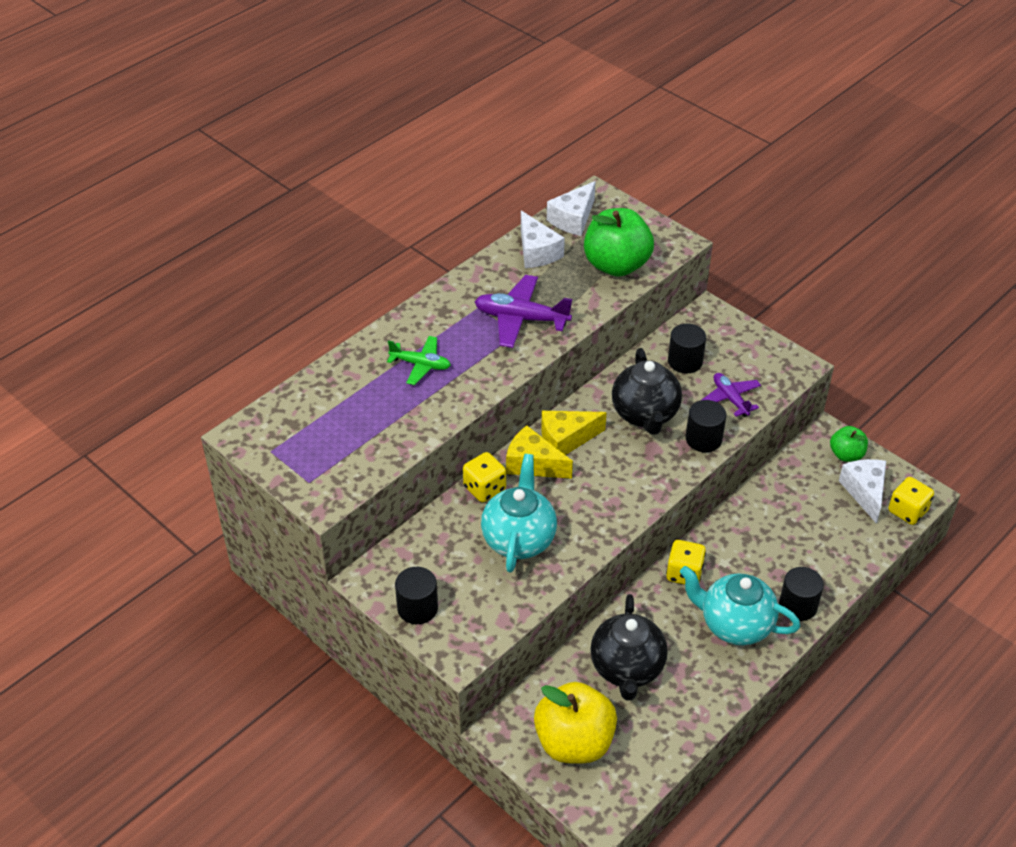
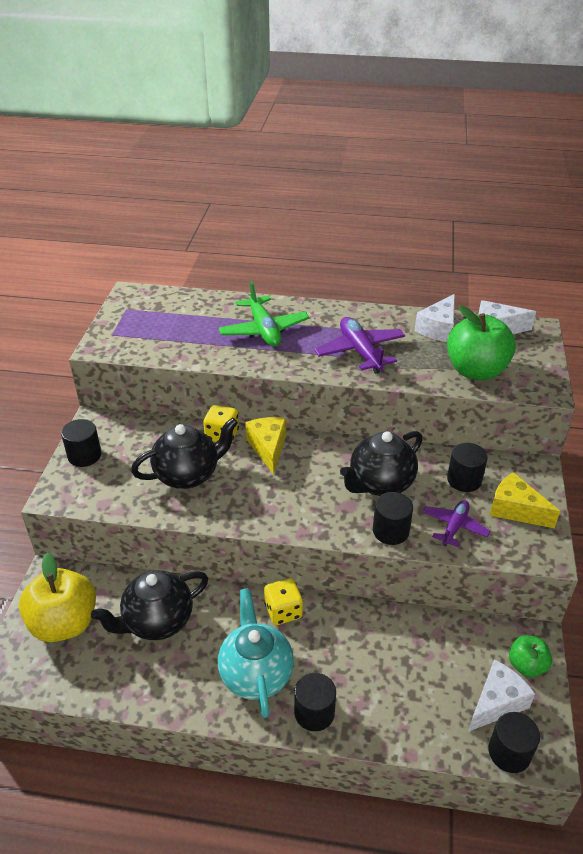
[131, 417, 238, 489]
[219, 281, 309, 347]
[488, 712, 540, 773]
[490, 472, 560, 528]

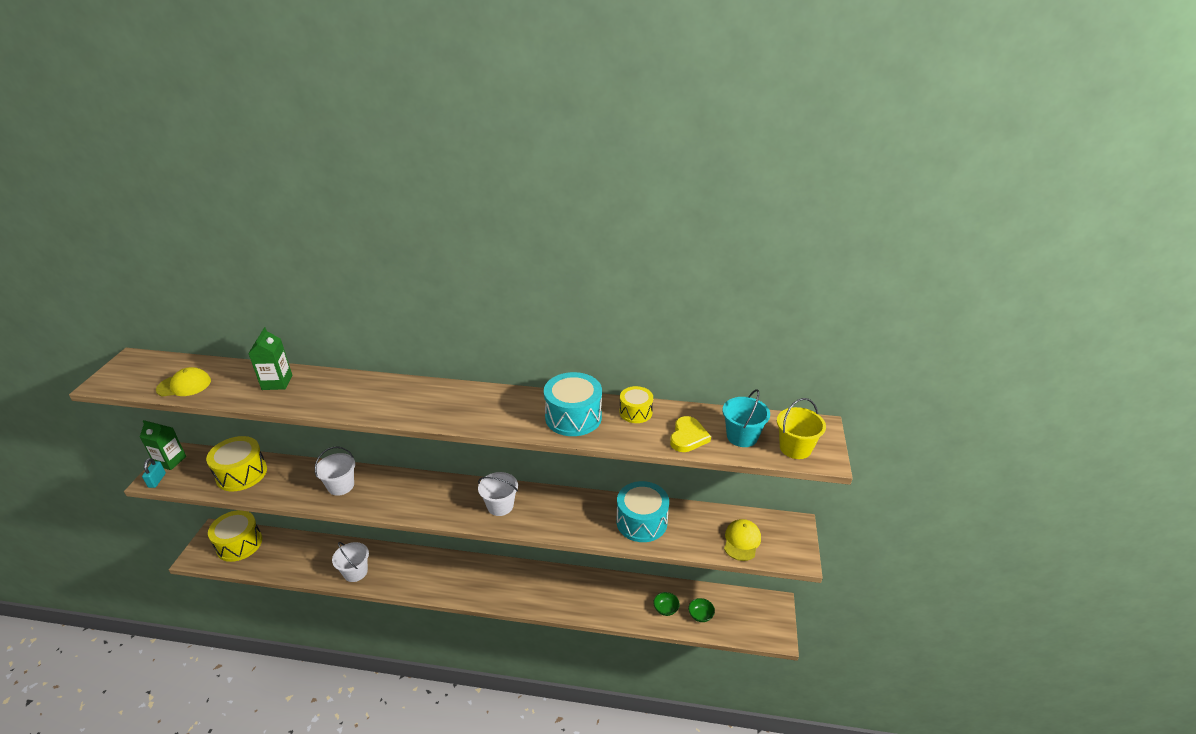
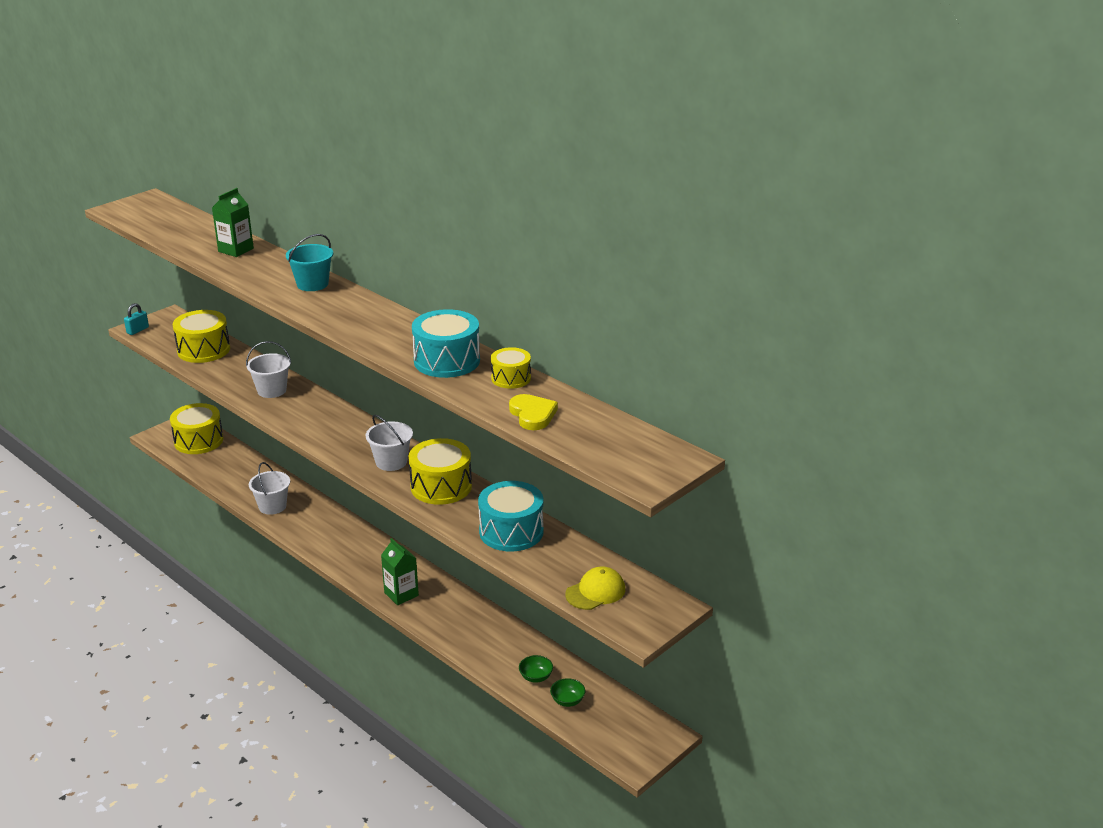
[286, 234, 333, 291]
[381, 538, 419, 605]
[409, 438, 472, 505]
[509, 394, 558, 430]
[156, 367, 211, 397] (first image)
[777, 398, 826, 459] (first image)

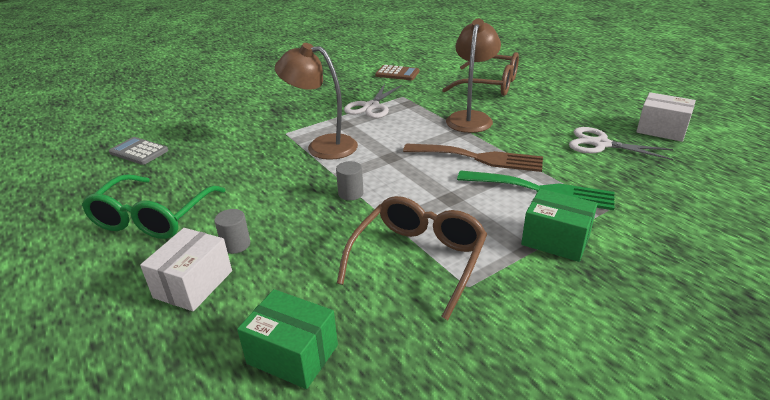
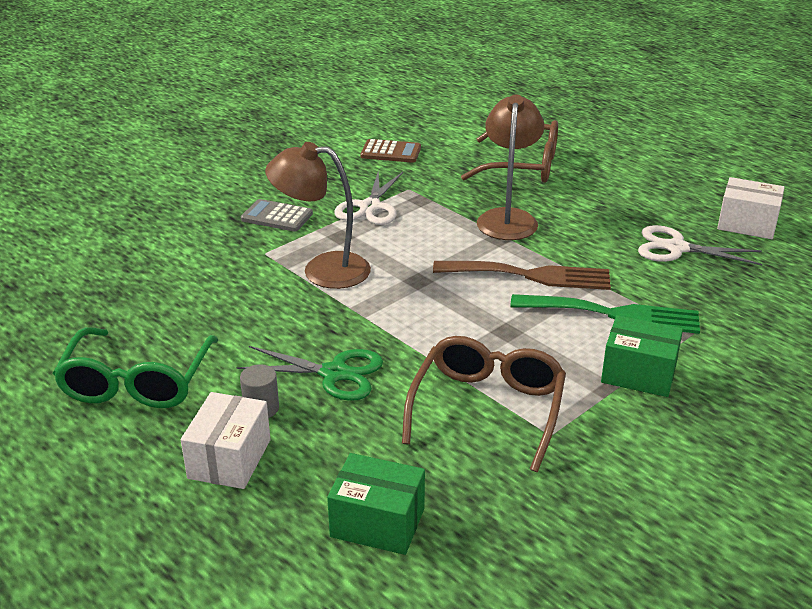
[236, 346, 383, 401]
[241, 199, 313, 232]
[336, 161, 364, 200] (first image)

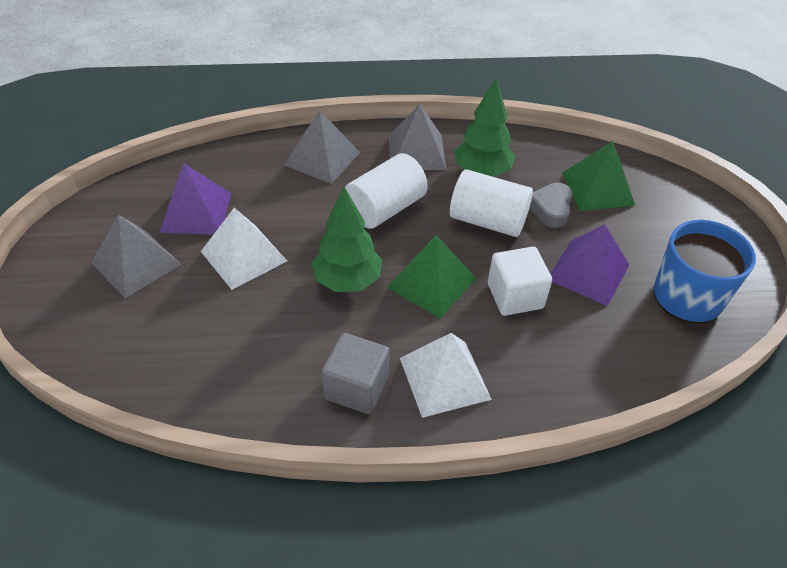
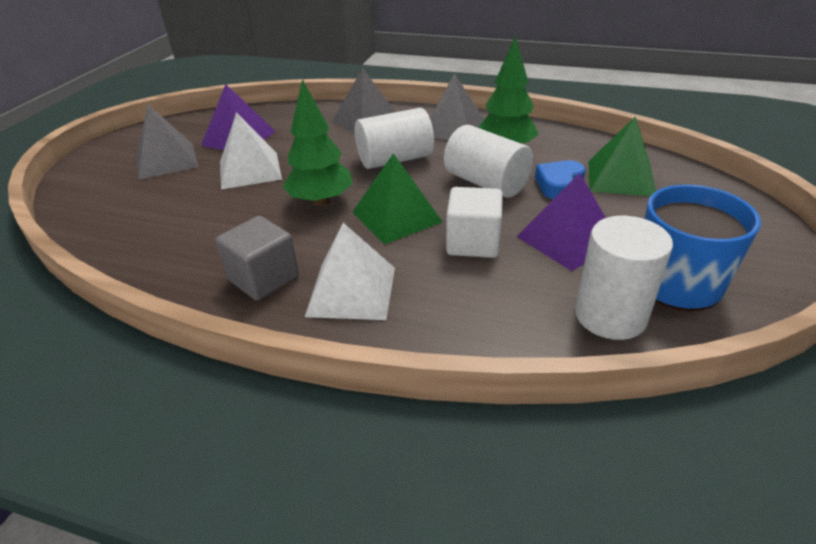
[535, 160, 586, 199]
[575, 216, 673, 340]

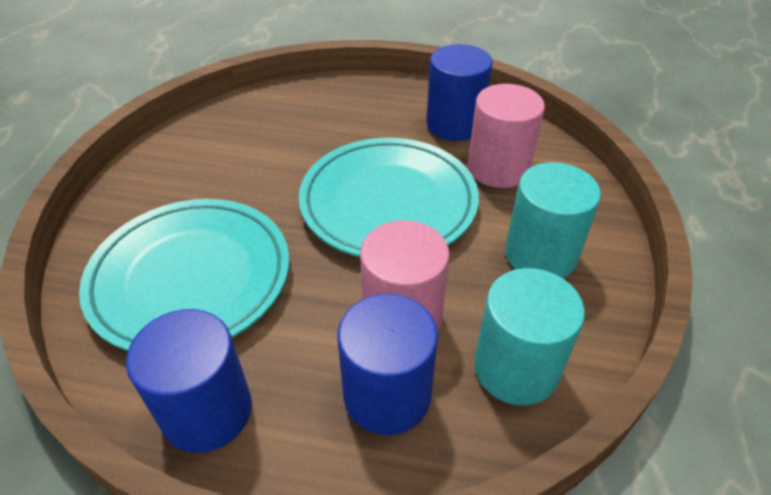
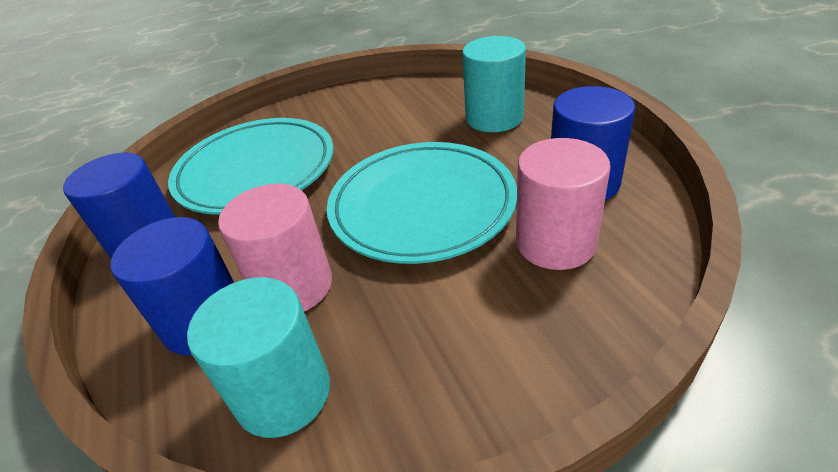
[462, 36, 526, 132]

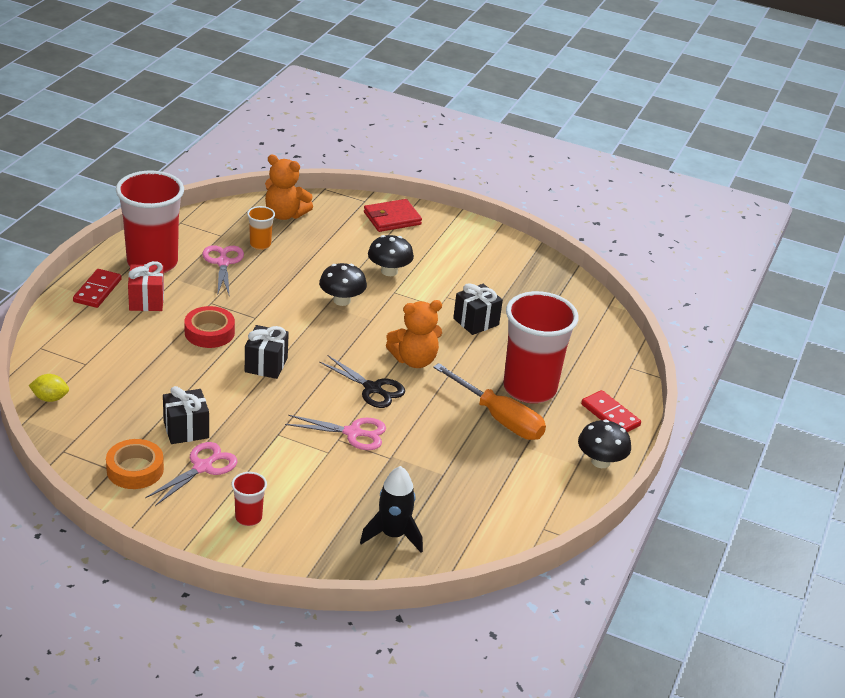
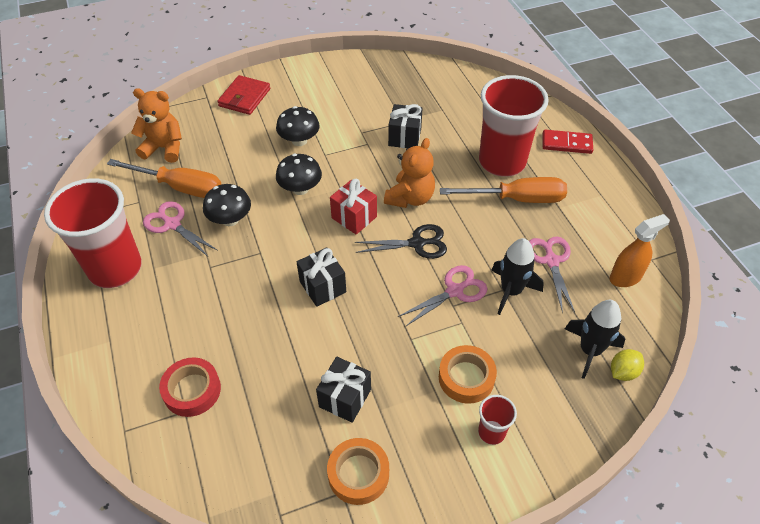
[107, 159, 221, 198]
[131, 88, 182, 163]
[159, 357, 221, 417]
[203, 184, 251, 226]
[330, 179, 377, 235]
[439, 345, 497, 404]
[491, 238, 544, 315]
[529, 236, 575, 313]
[609, 214, 670, 287]
[611, 349, 644, 381]
[73, 269, 122, 308] (first image)

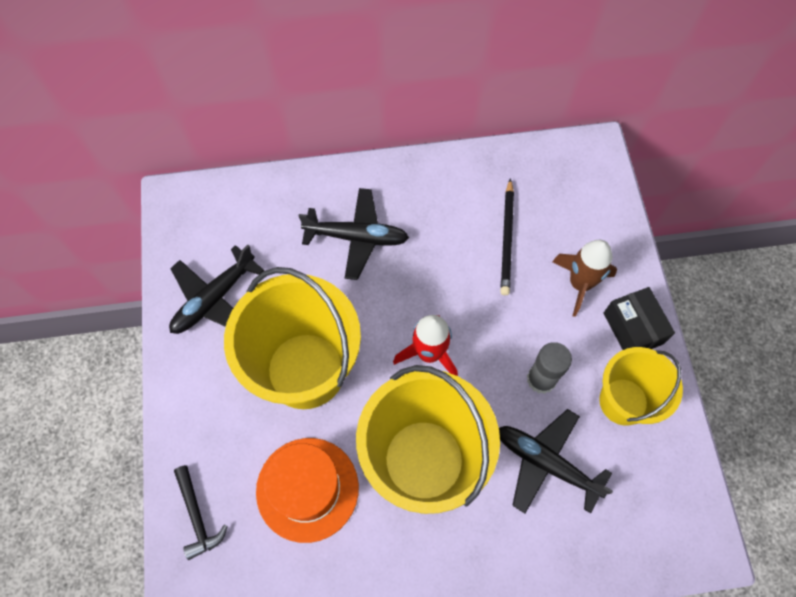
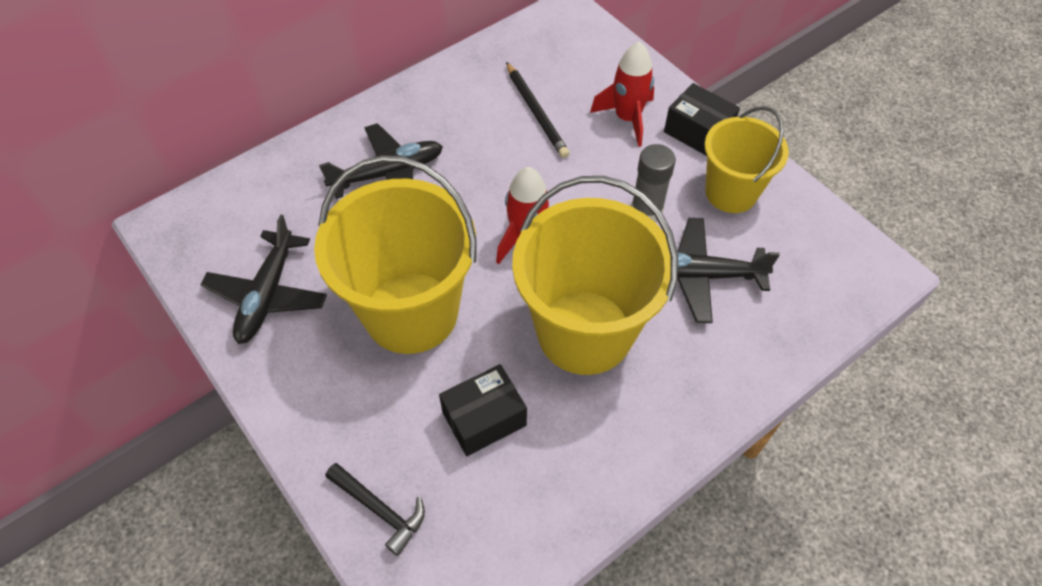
[439, 364, 527, 456]
[590, 42, 654, 147]

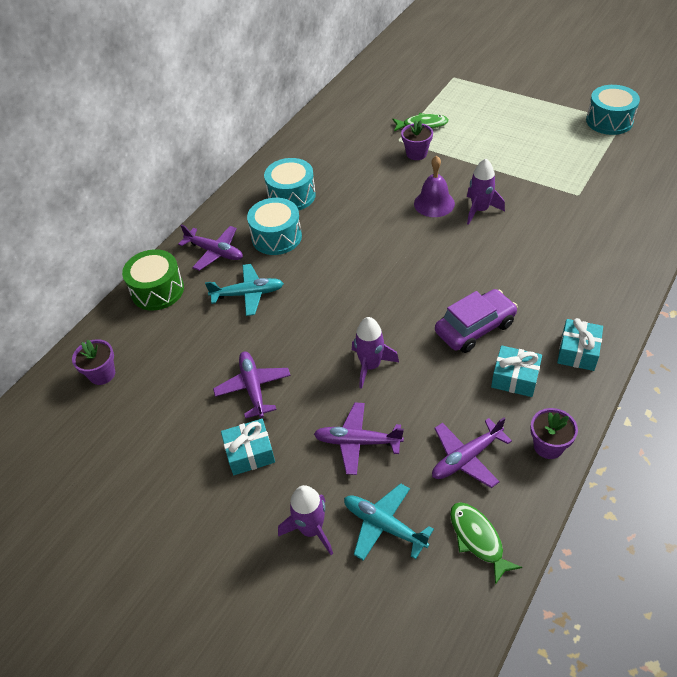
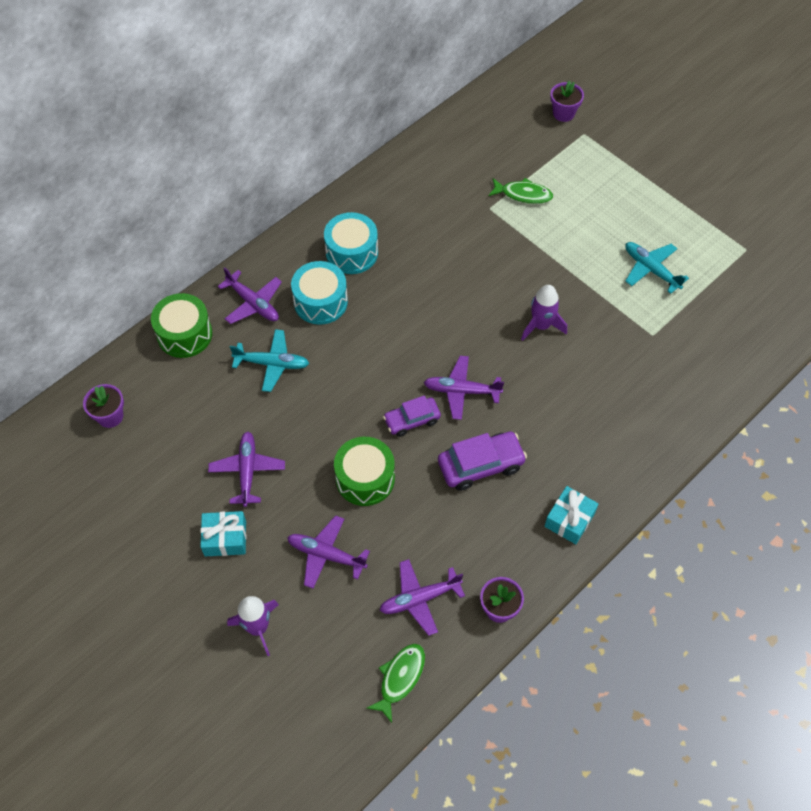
[334, 437, 395, 506]
[366, 644, 425, 723]
[383, 395, 441, 437]
[424, 356, 504, 420]
[550, 81, 584, 122]
[625, 242, 689, 294]
[414, 156, 455, 217] (first image)
[491, 345, 542, 397] (first image)
[586, 85, 640, 135] (first image)

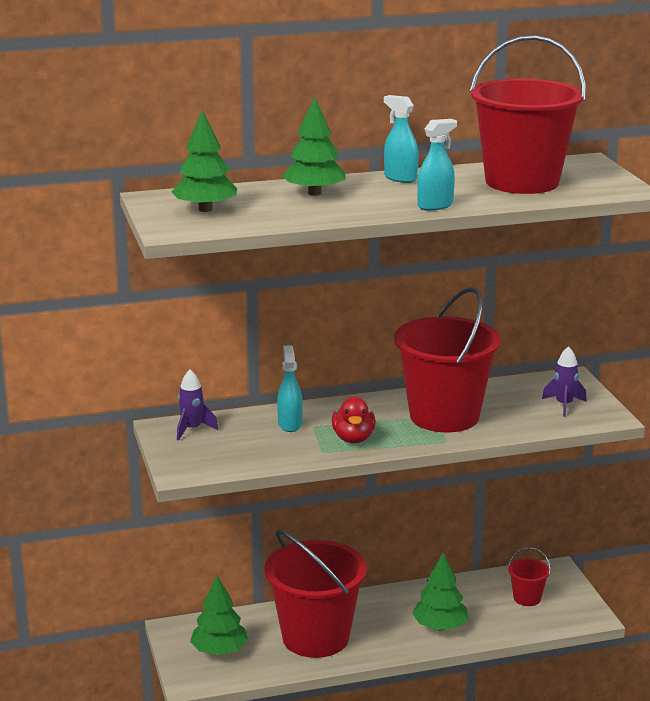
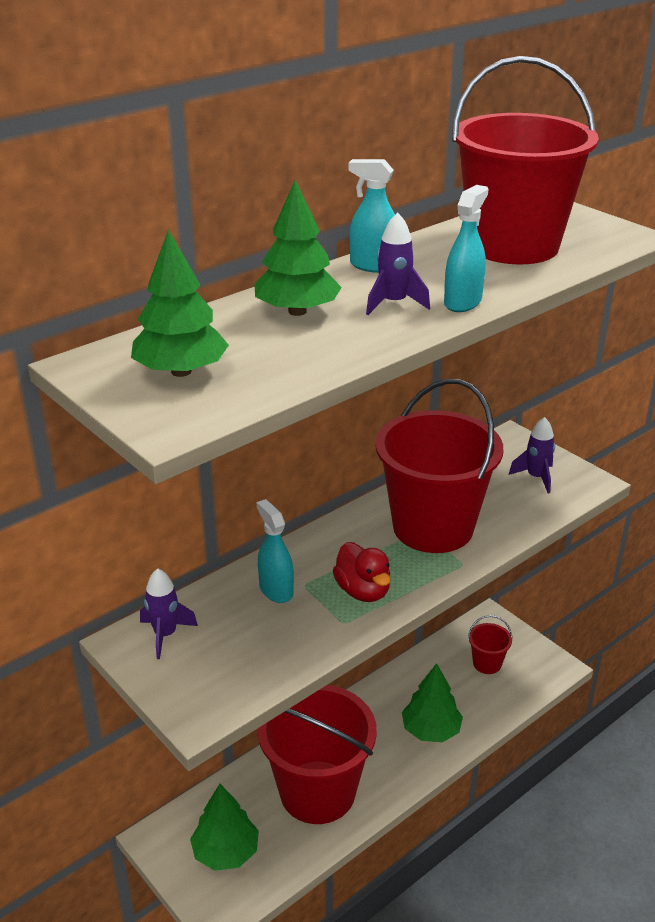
[366, 212, 430, 315]

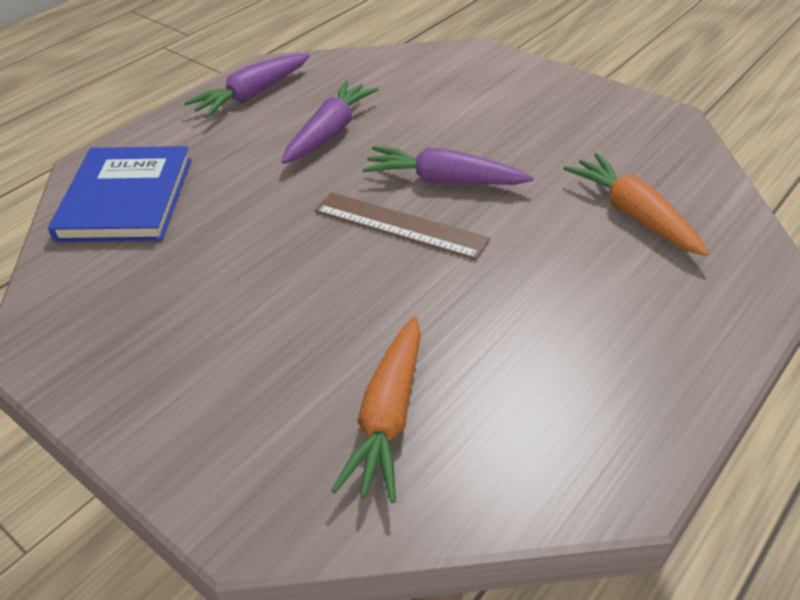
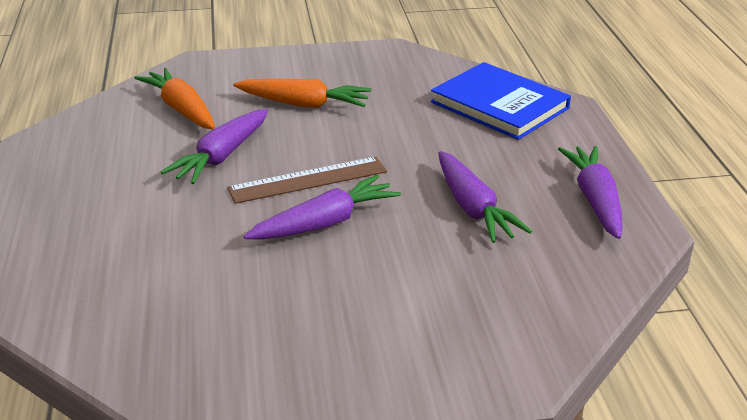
[161, 109, 268, 184]
[233, 79, 371, 108]

